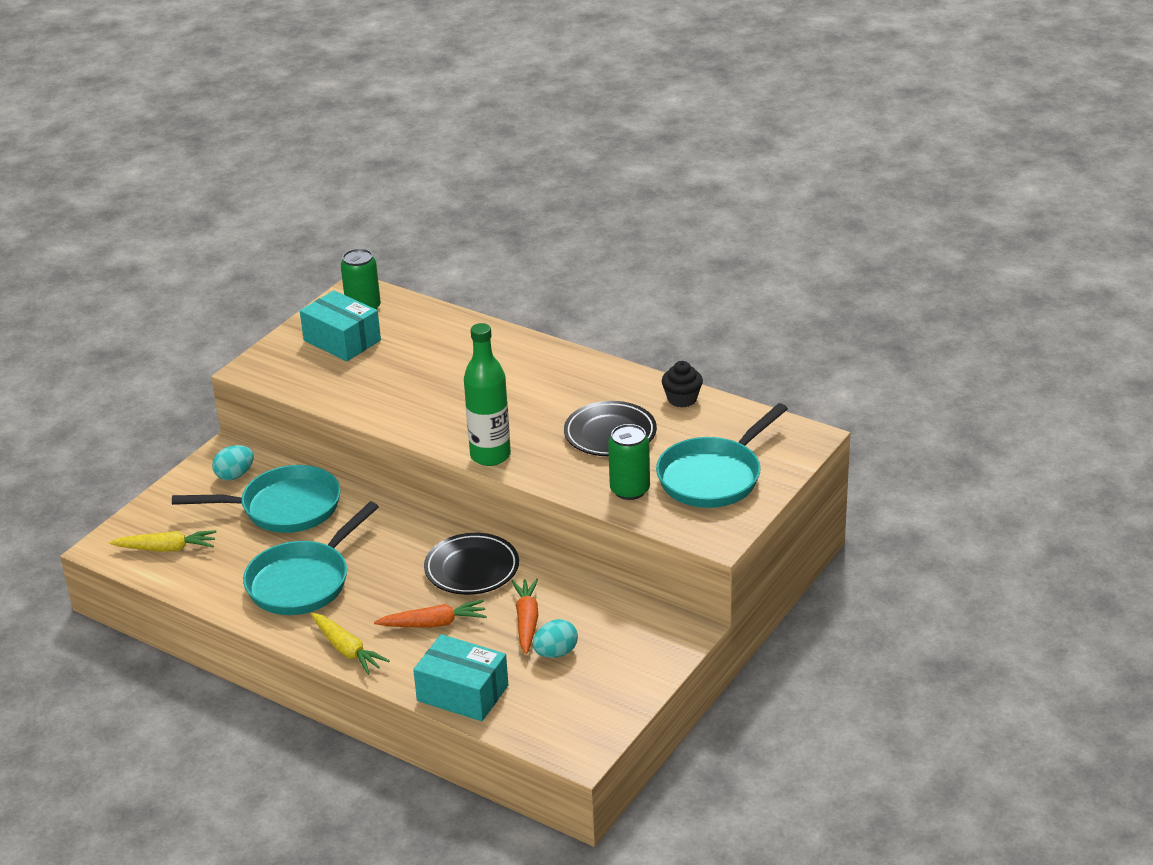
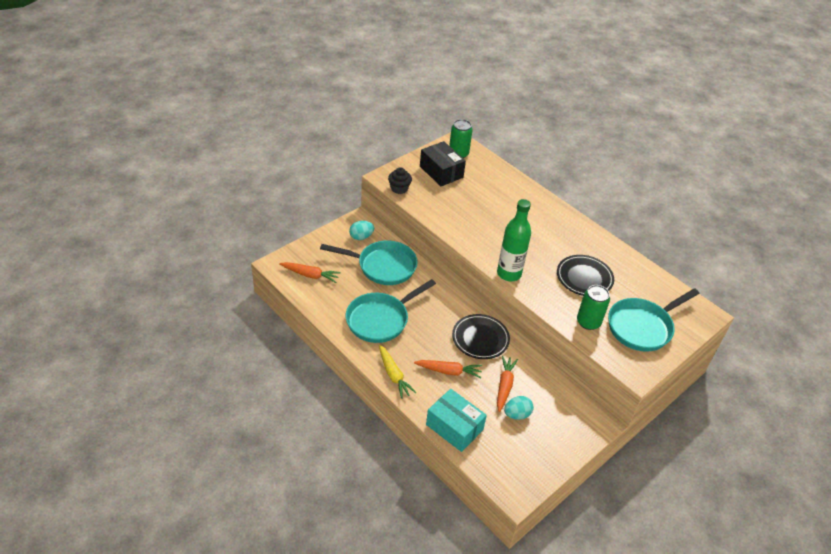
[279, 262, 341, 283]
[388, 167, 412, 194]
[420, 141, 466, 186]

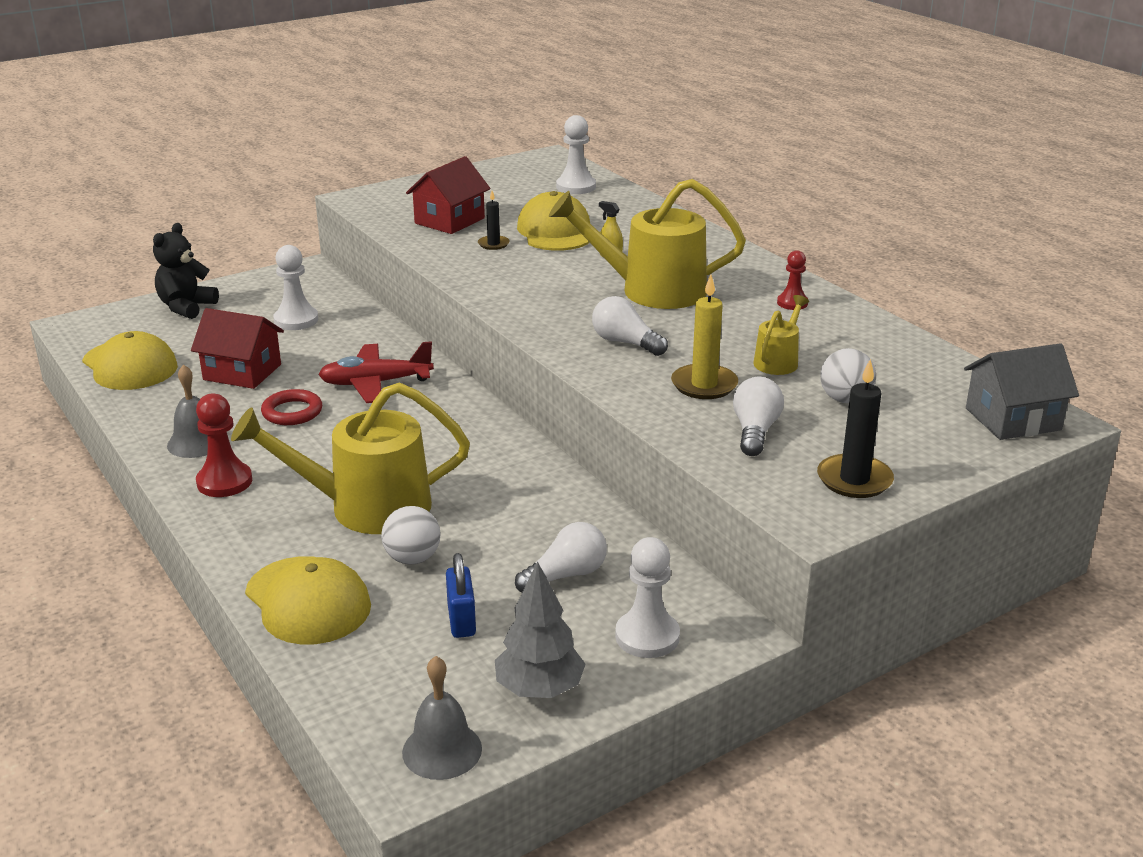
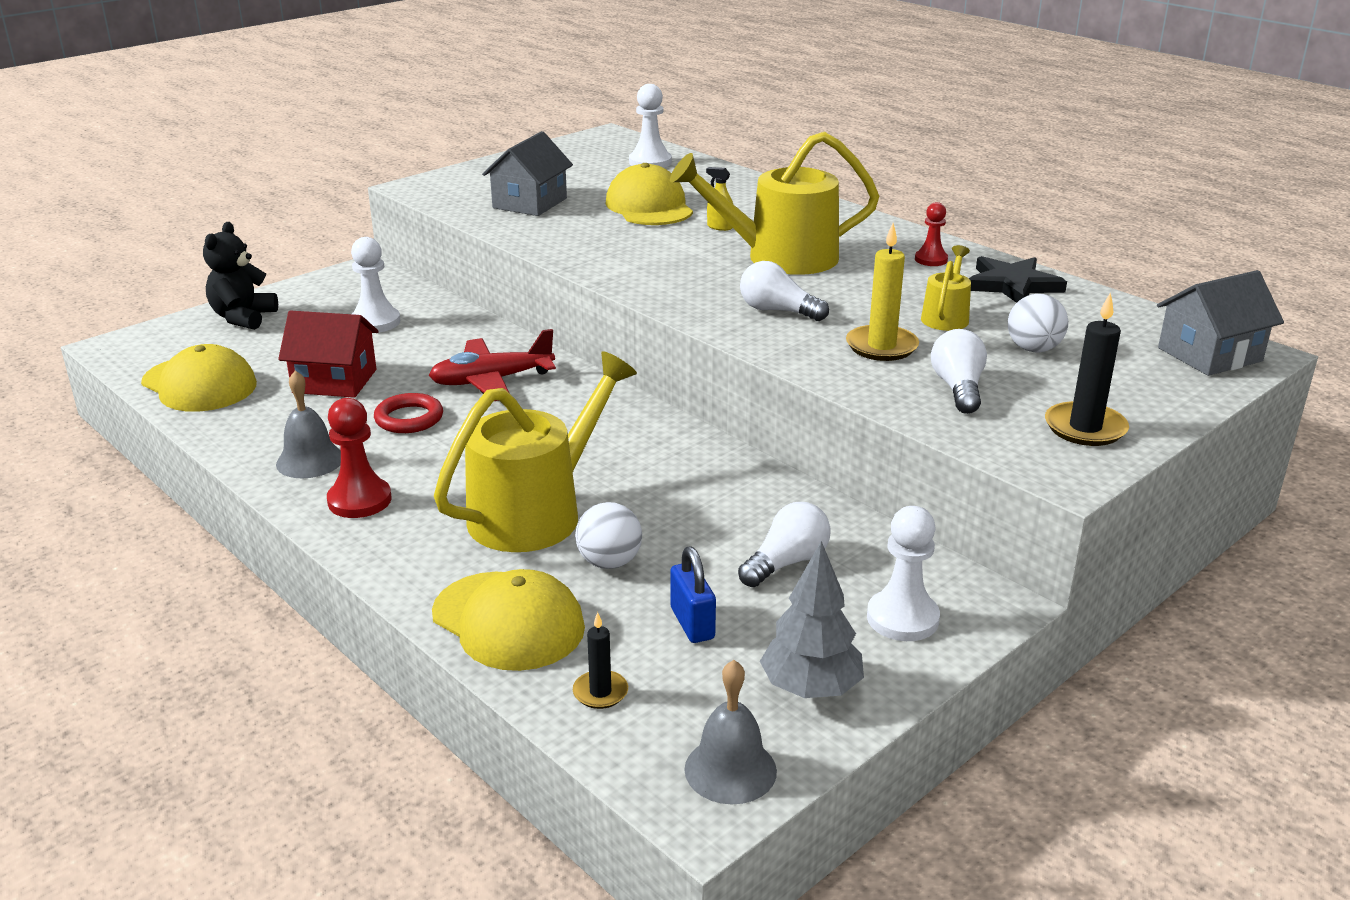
[434, 351, 637, 552]
[482, 131, 573, 216]
[573, 612, 628, 709]
[969, 256, 1067, 303]

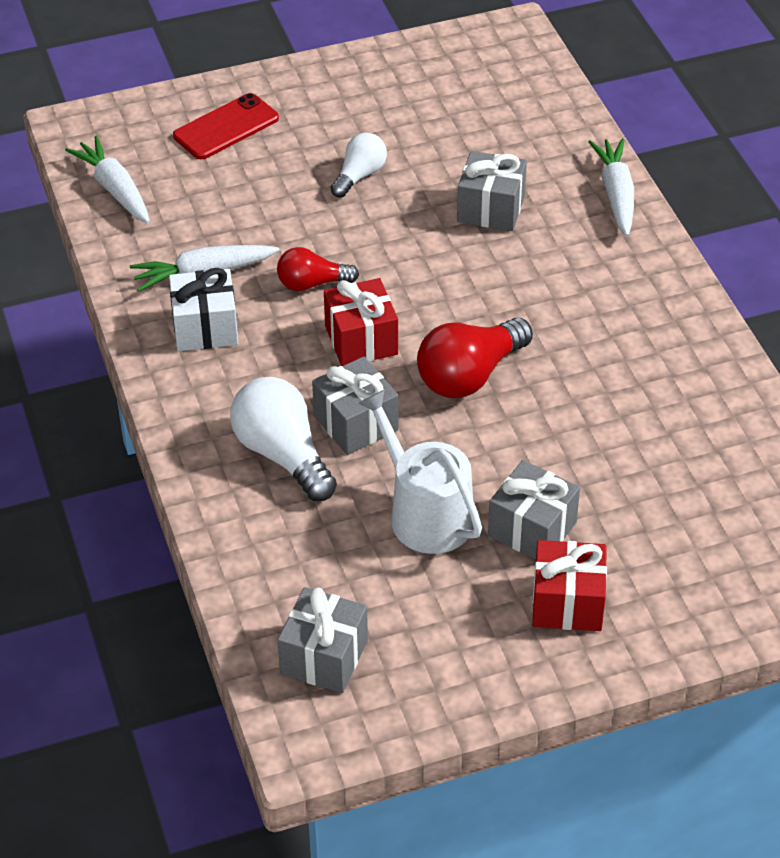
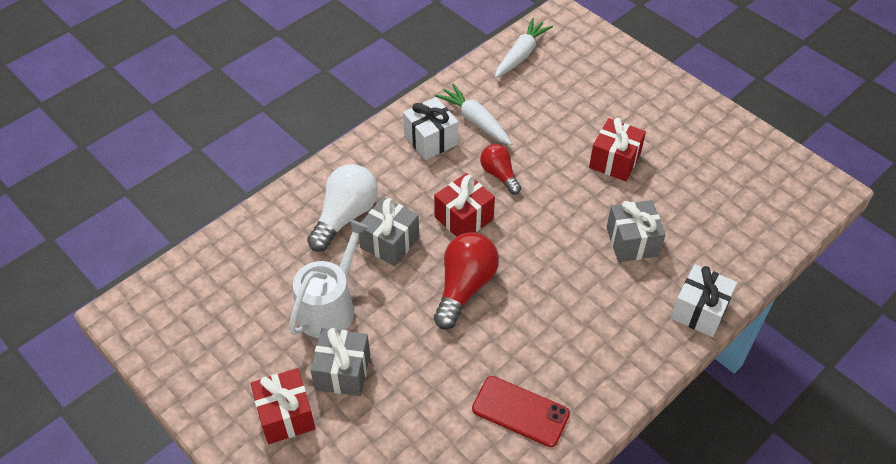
[434, 232, 499, 329]
[472, 376, 570, 447]
[589, 118, 646, 181]
[671, 264, 737, 337]
[278, 587, 368, 693] (first image)

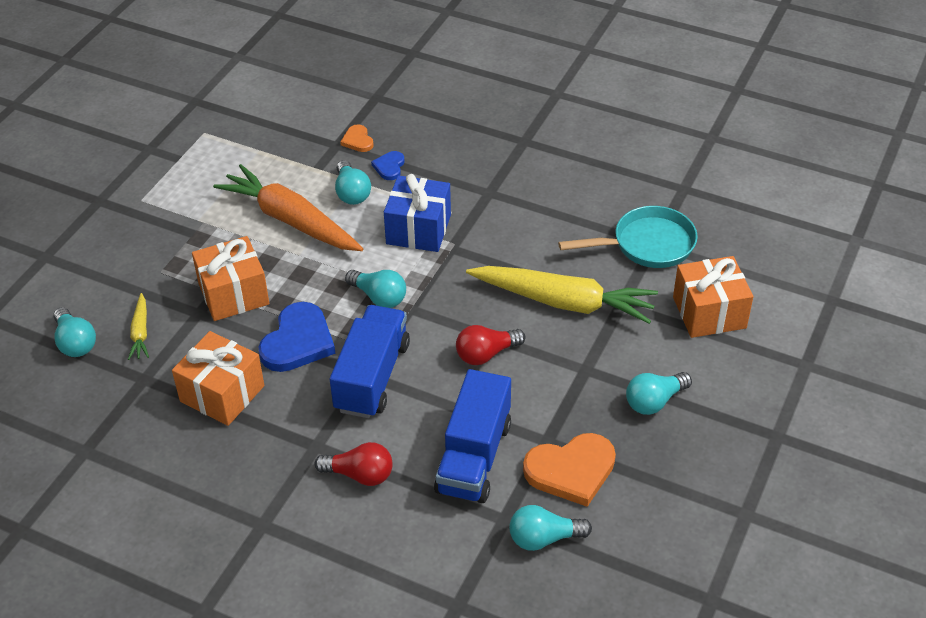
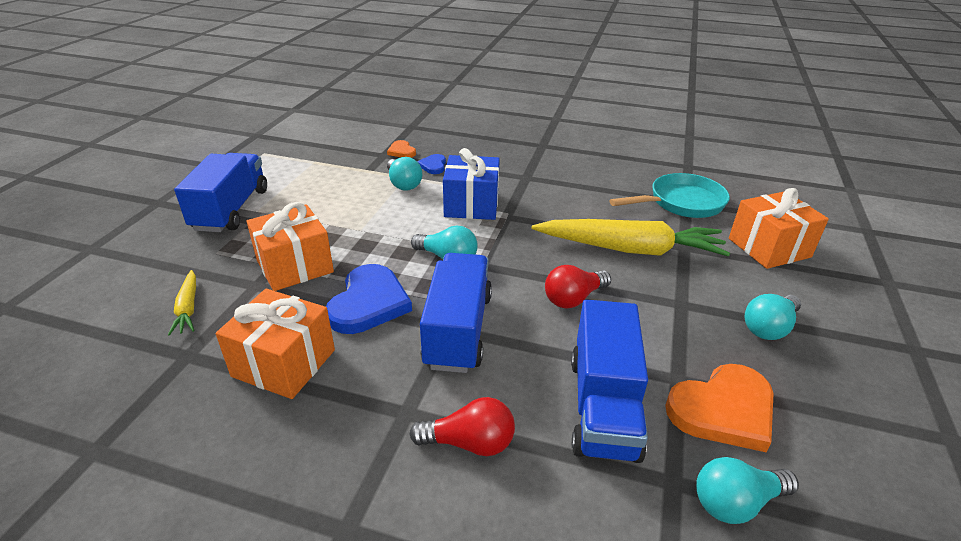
[174, 153, 267, 232]
[53, 307, 96, 357] (first image)
[213, 164, 363, 251] (first image)

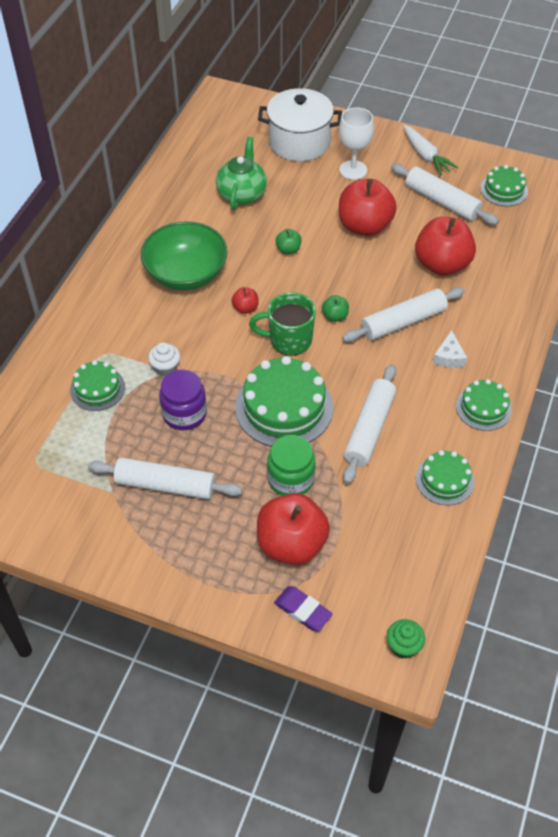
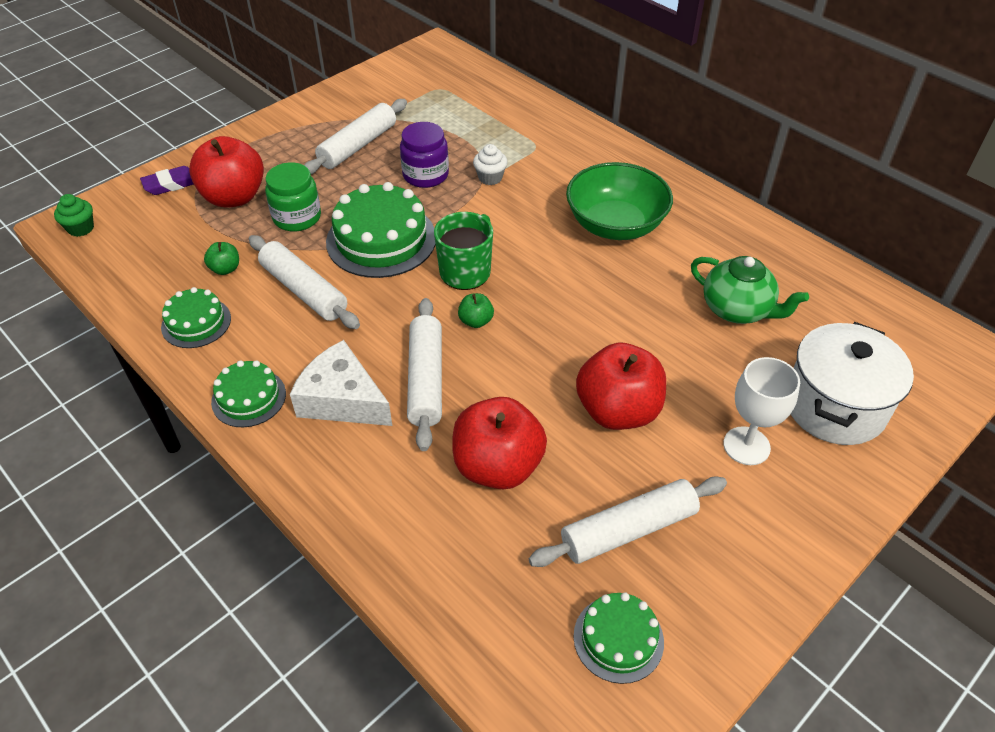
[204, 242, 239, 275]
[290, 340, 392, 426]
[70, 360, 125, 411] (first image)
[231, 287, 259, 314] (first image)
[404, 125, 458, 175] (first image)

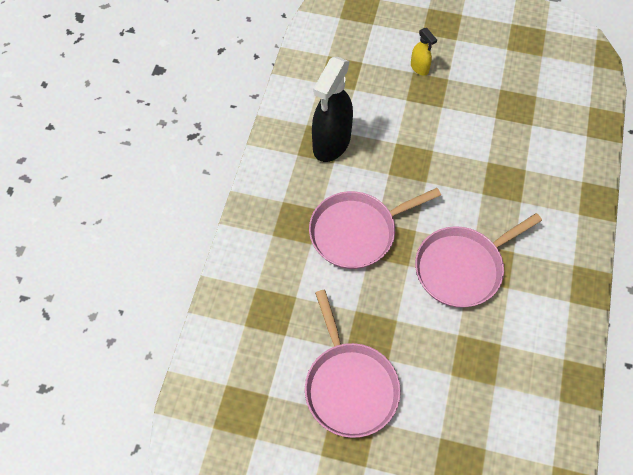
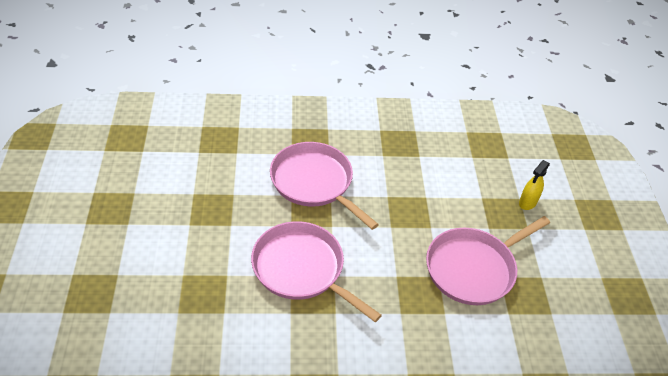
[426, 216, 550, 305]
[312, 57, 353, 162] (first image)

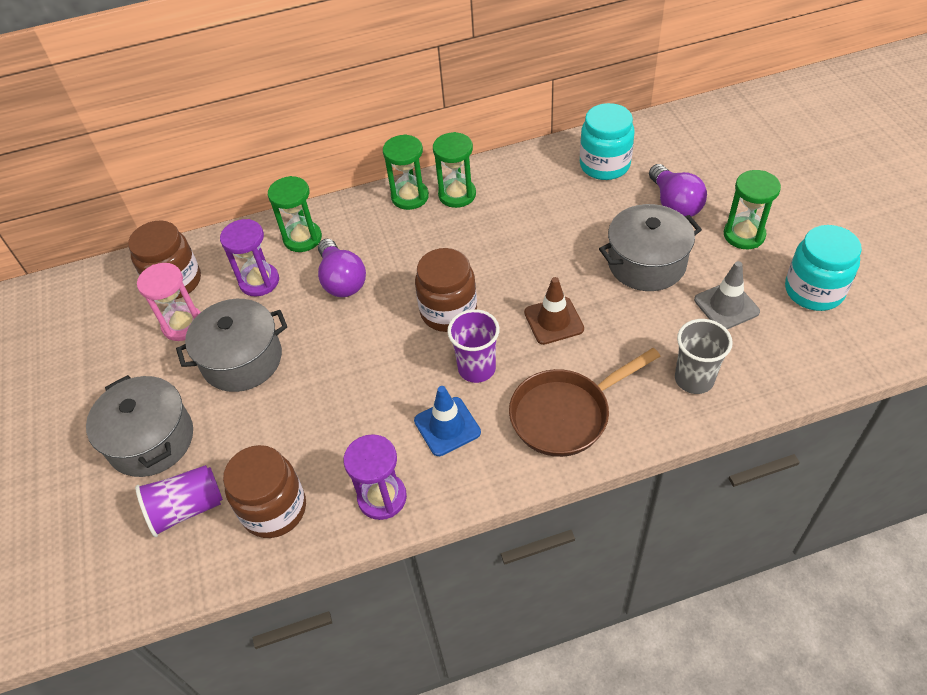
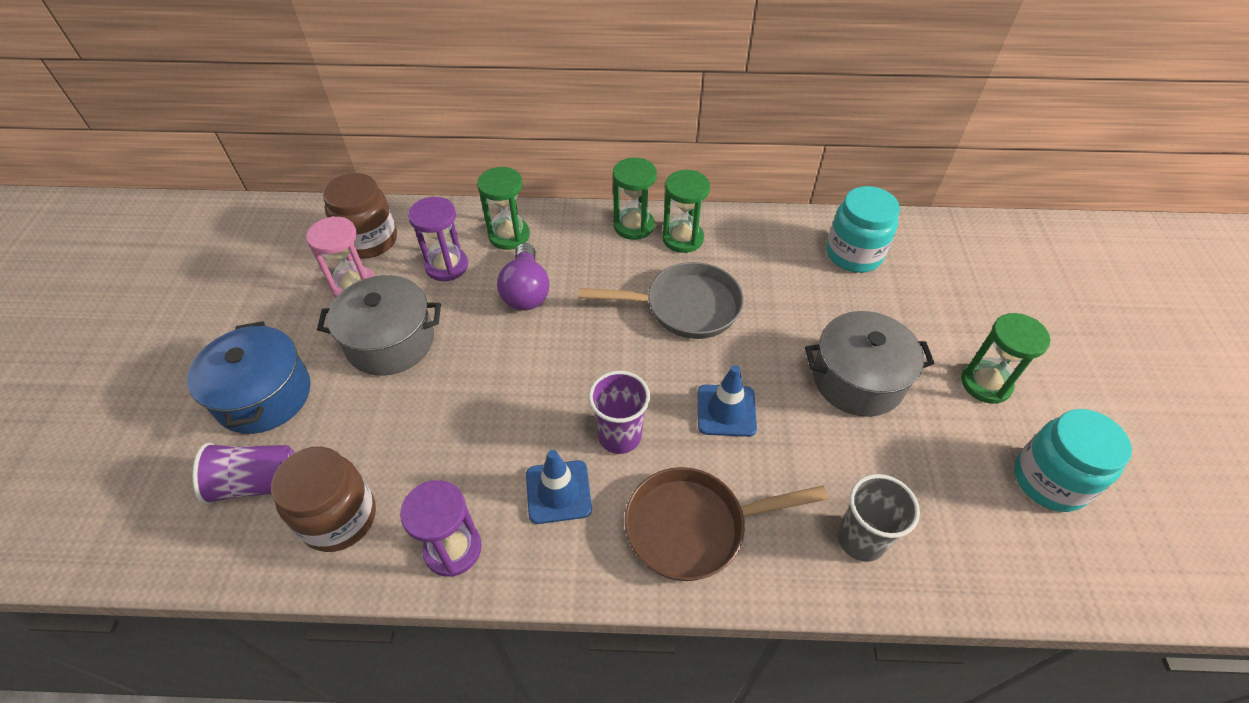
[187, 321, 310, 434]
[579, 262, 744, 339]
[698, 365, 757, 437]
[415, 248, 477, 332] (first image)
[649, 164, 707, 217] (first image)
[694, 261, 760, 329] (first image)

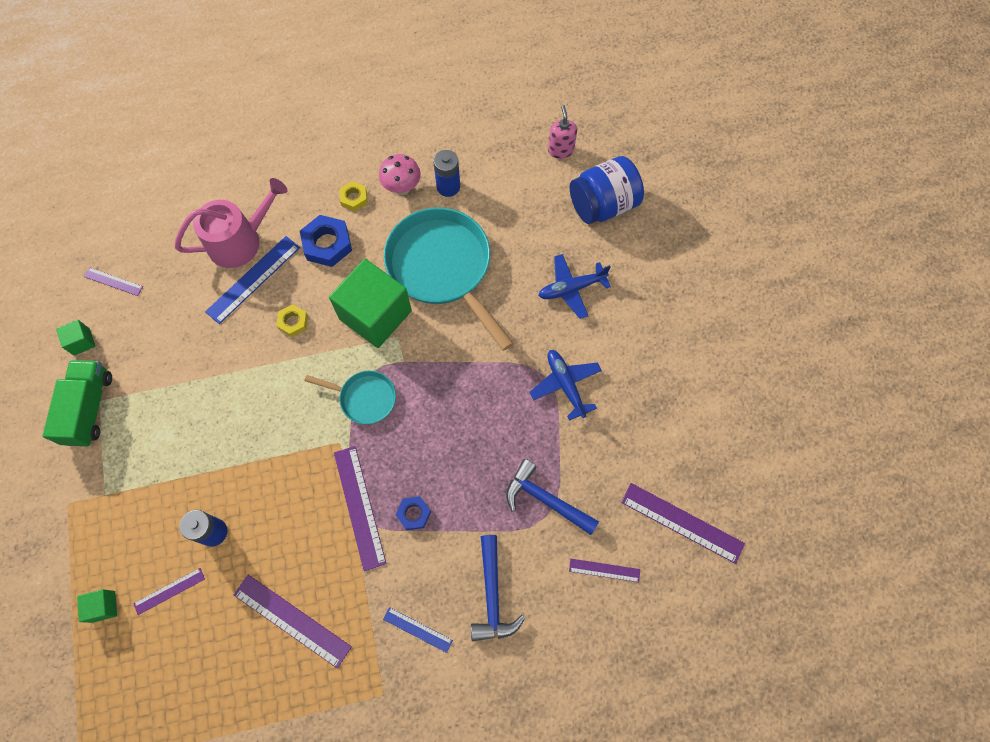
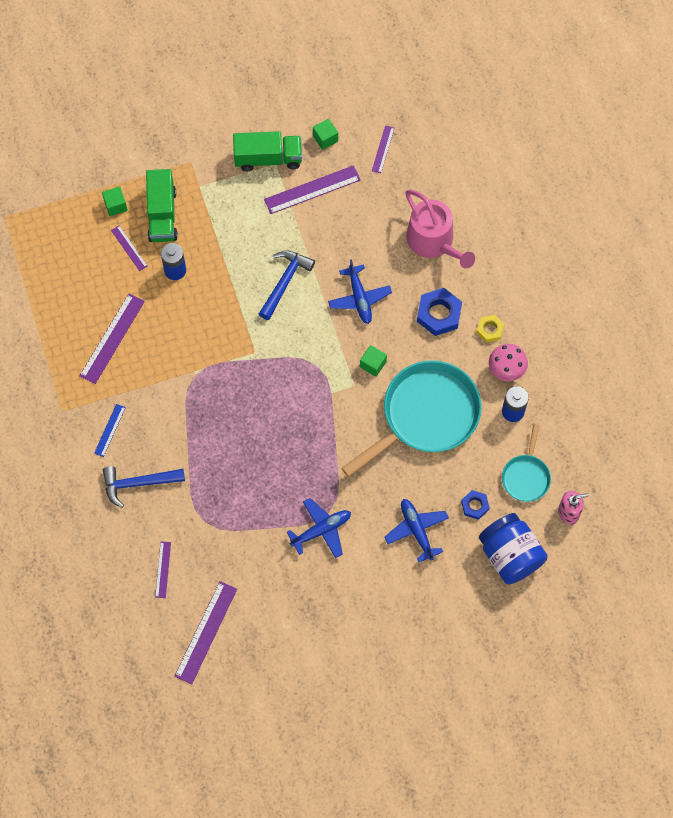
[146, 169, 178, 242]
[259, 250, 315, 320]
[264, 165, 360, 214]
[328, 259, 392, 324]
[360, 345, 387, 377]
[461, 490, 490, 520]
[502, 424, 551, 502]
[205, 236, 300, 324] (first image)

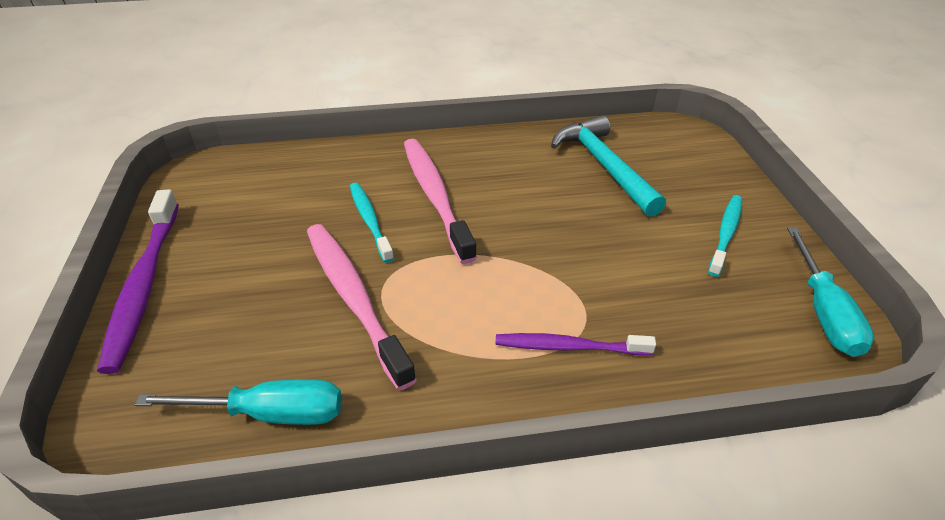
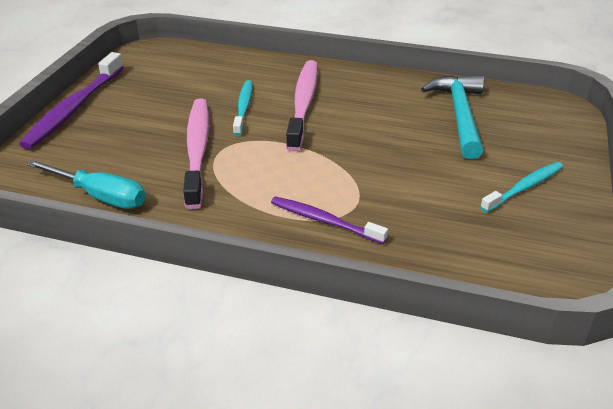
[787, 228, 874, 357] (first image)

